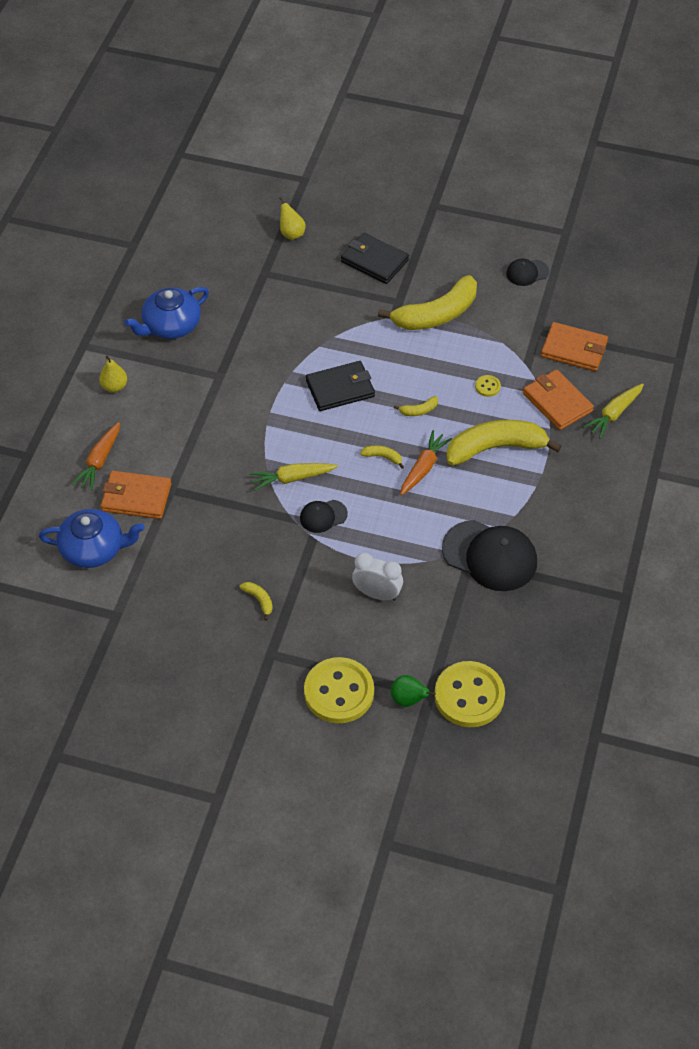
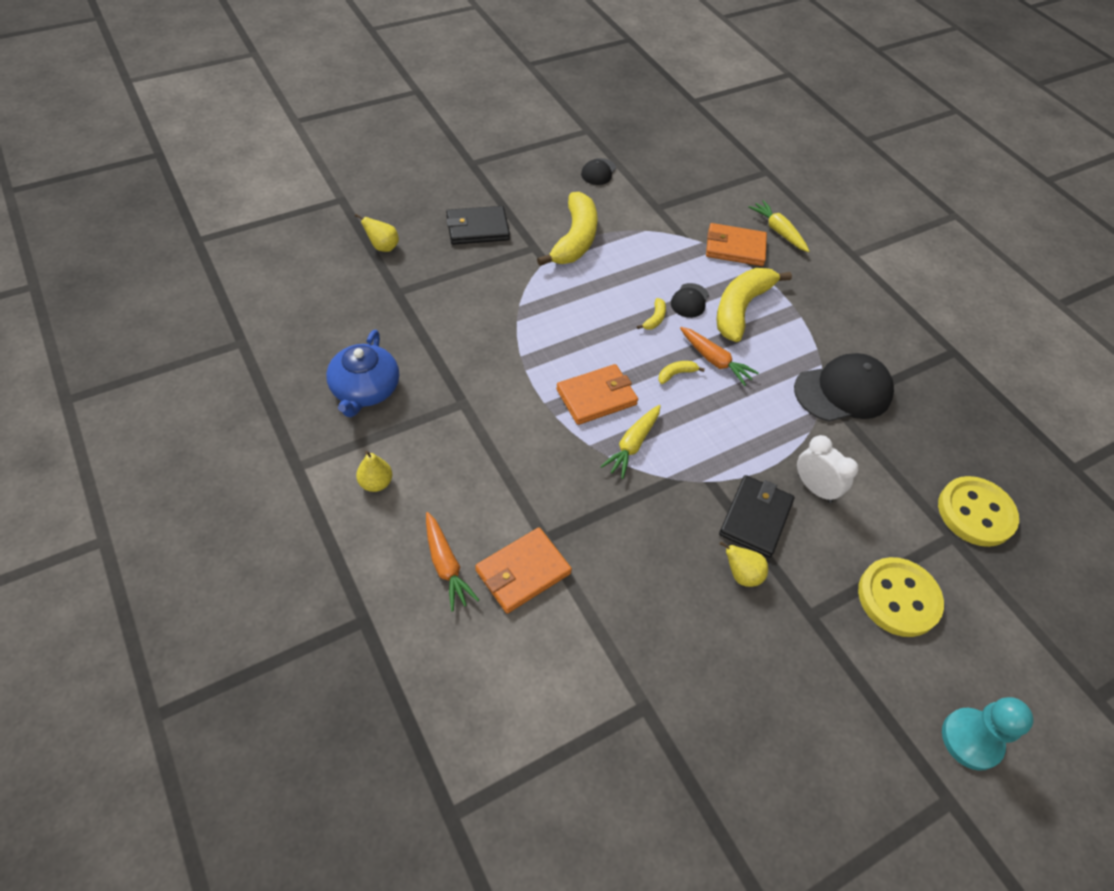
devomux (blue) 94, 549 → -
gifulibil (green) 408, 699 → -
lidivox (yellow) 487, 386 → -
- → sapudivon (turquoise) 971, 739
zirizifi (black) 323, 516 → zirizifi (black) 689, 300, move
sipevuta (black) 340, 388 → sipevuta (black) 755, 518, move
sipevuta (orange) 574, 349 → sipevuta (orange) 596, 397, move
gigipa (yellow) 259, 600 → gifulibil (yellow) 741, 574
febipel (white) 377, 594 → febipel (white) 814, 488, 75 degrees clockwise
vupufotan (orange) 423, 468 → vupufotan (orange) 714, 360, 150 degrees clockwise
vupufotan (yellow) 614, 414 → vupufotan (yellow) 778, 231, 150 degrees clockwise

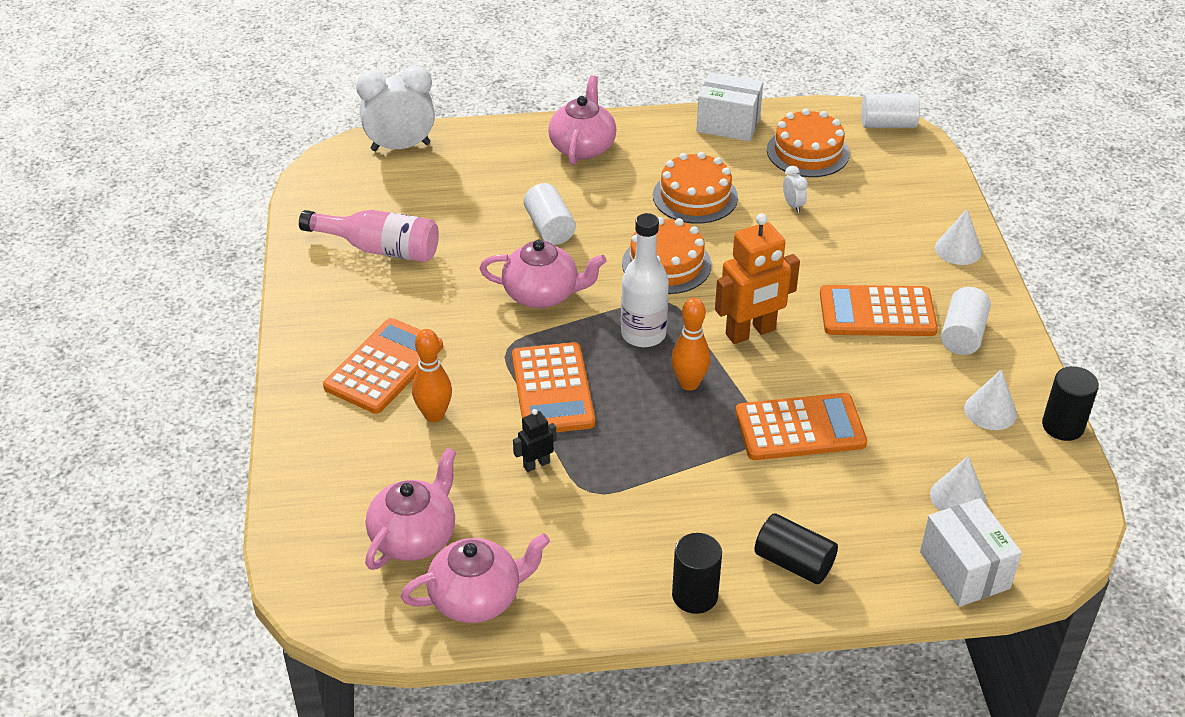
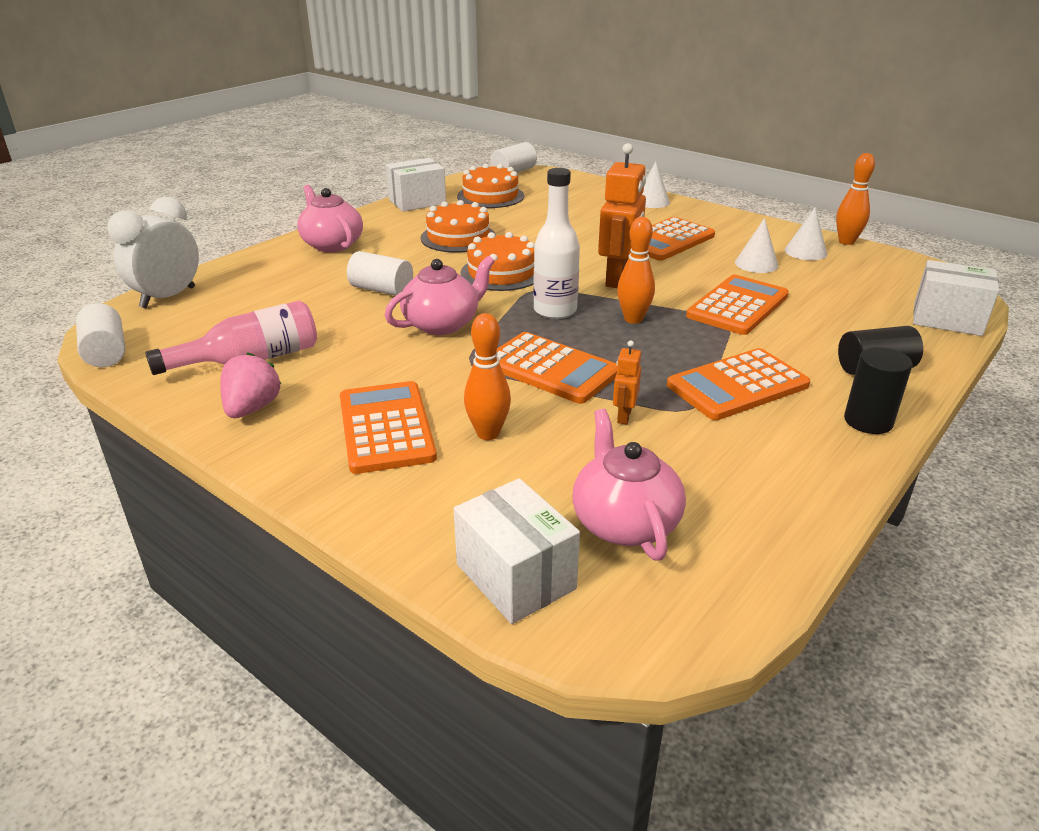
devomux (pink) 477, 597 → -
febipel (white) 793, 205 → -
- → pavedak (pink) 252, 408
- → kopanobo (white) 515, 576
- → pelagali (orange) 737, 385
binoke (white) 957, 497 → binoke (white) 756, 264, move
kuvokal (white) 962, 334 → kuvokal (white) 105, 352, move
kuvokal (black) 1062, 426 → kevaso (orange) 846, 242
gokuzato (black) 536, 464 → gokuzato (orange) 623, 416

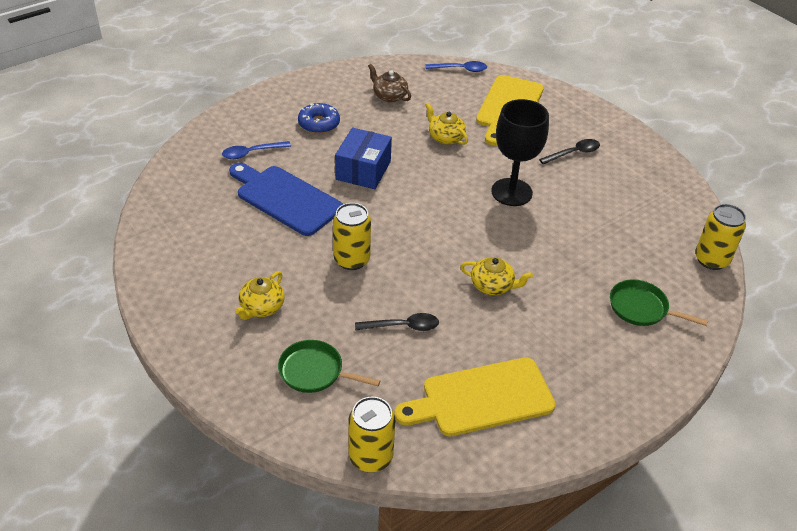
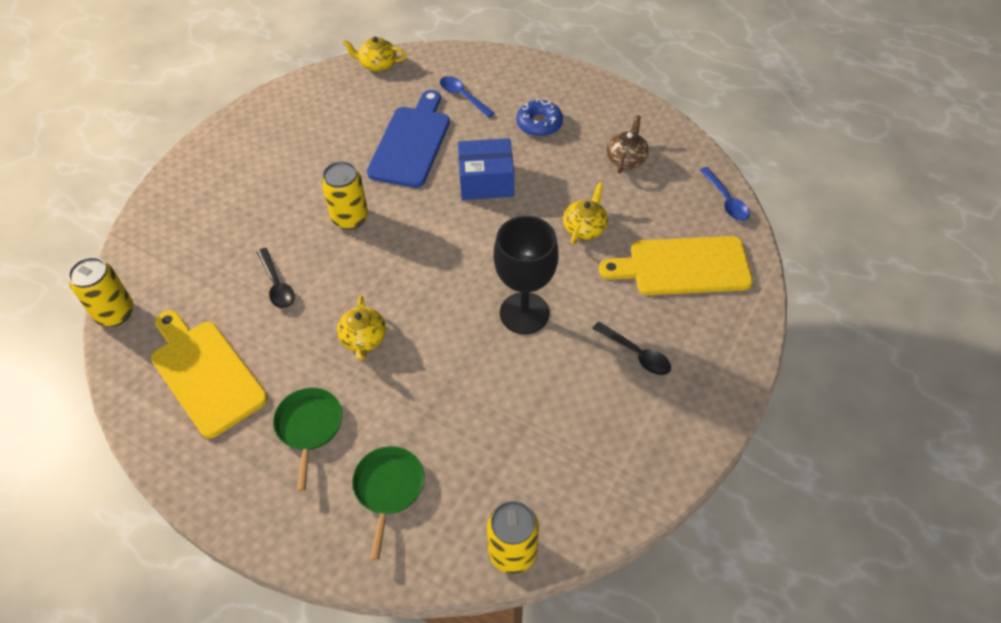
devomux (yellow) 261, 307 → devomux (yellow) 377, 64, move
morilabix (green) 315, 371 → morilabix (green) 309, 427, move

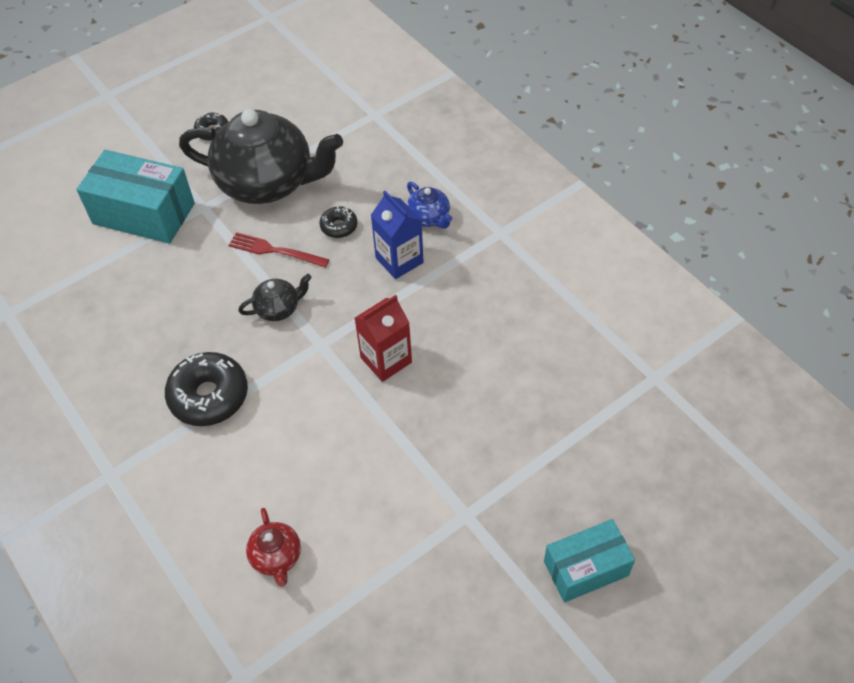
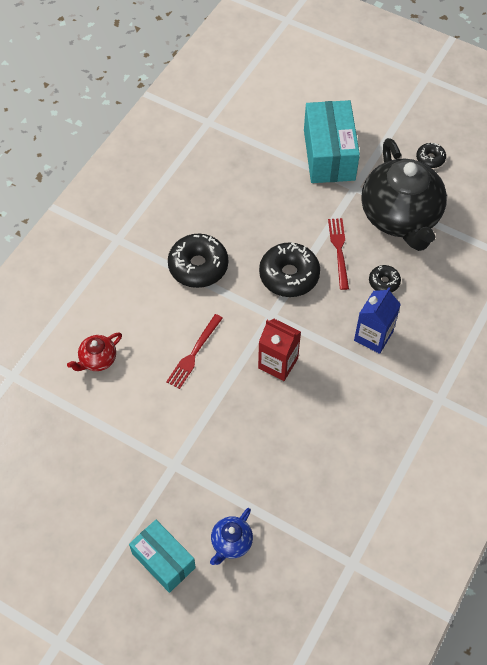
- → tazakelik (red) 194, 353
devomux (blue) 429, 217 → devomux (blue) 231, 542, move
devomux (black) 278, 308 → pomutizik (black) 289, 275

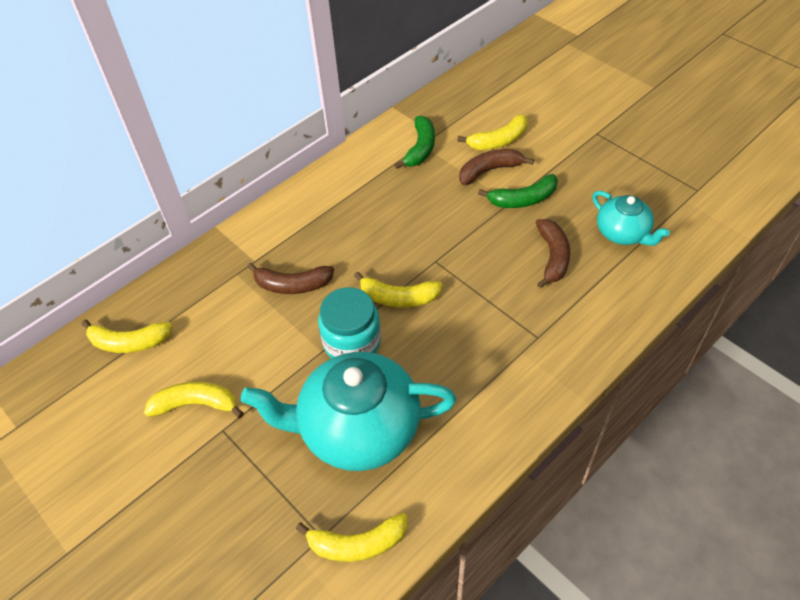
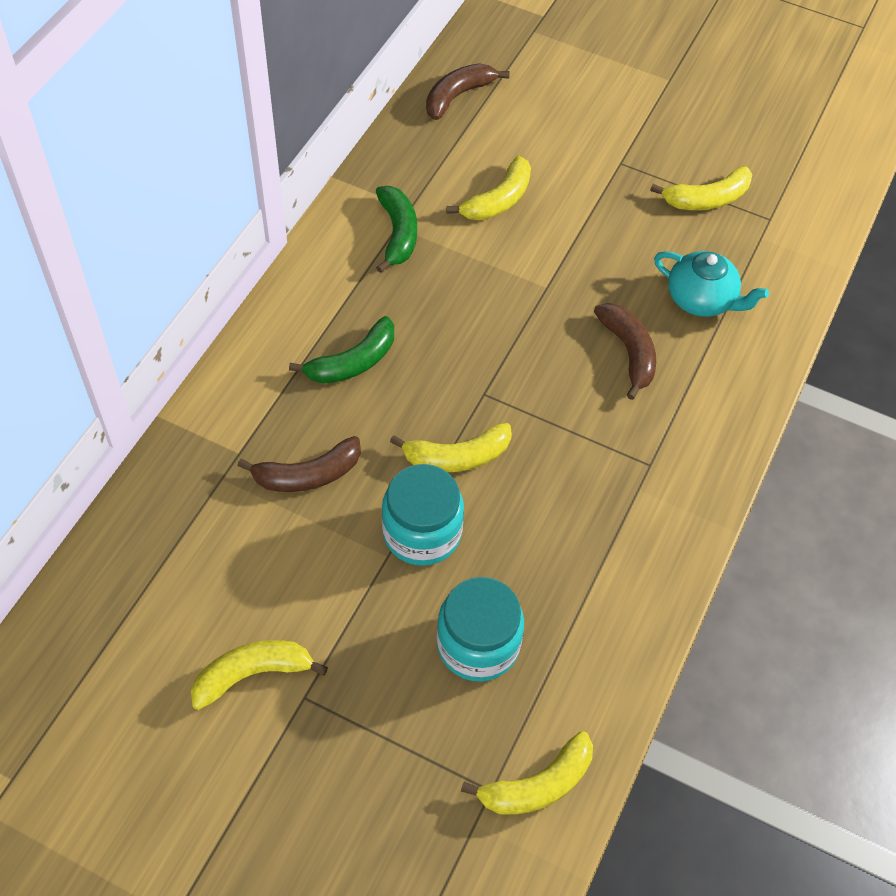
gigipa (yellow) 129, 342 → gigipa (yellow) 707, 199, move
gigipa (brown) 489, 171 → gigipa (brown) 458, 96, move
gigipa (green) 523, 199 → gigipa (green) 353, 362, move
devomux (turquoise) 357, 429 → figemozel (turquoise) 478, 645

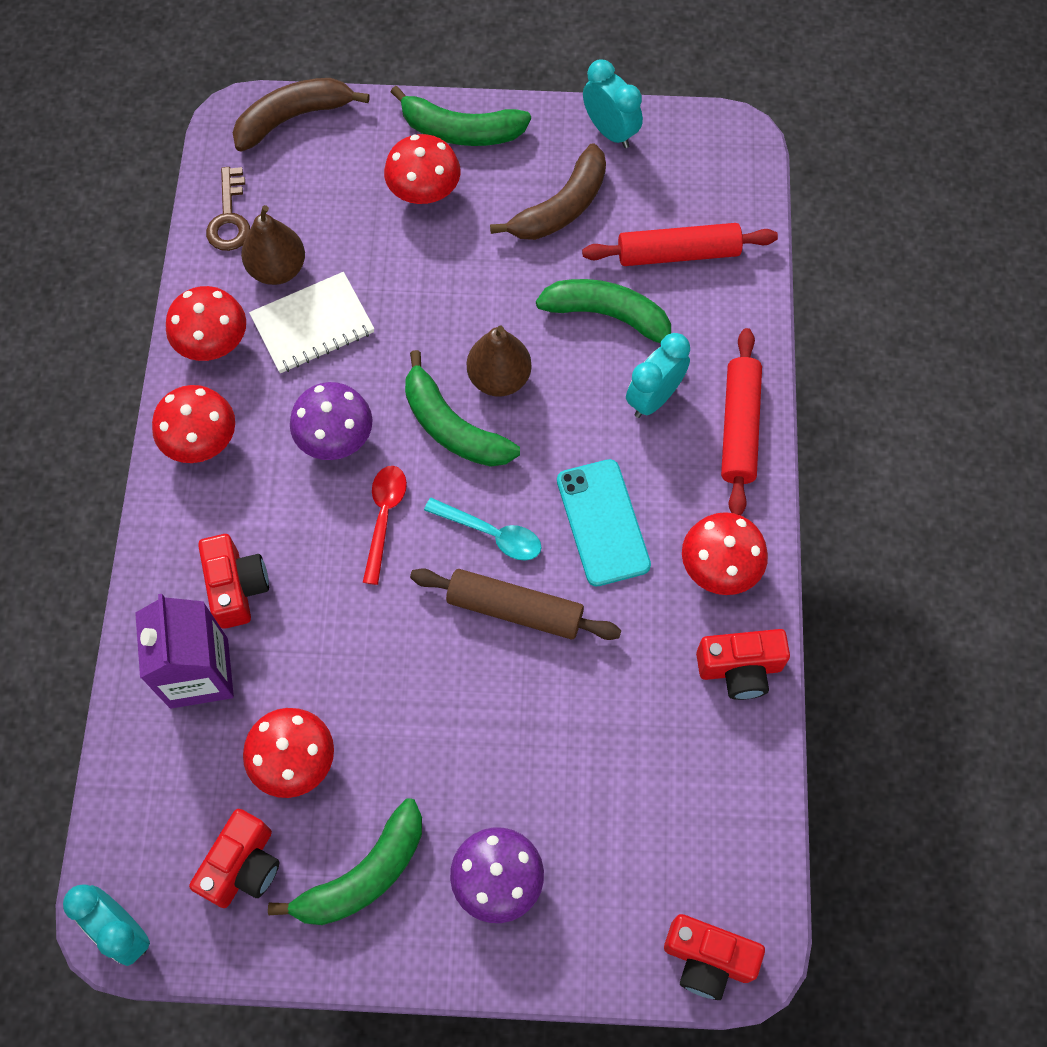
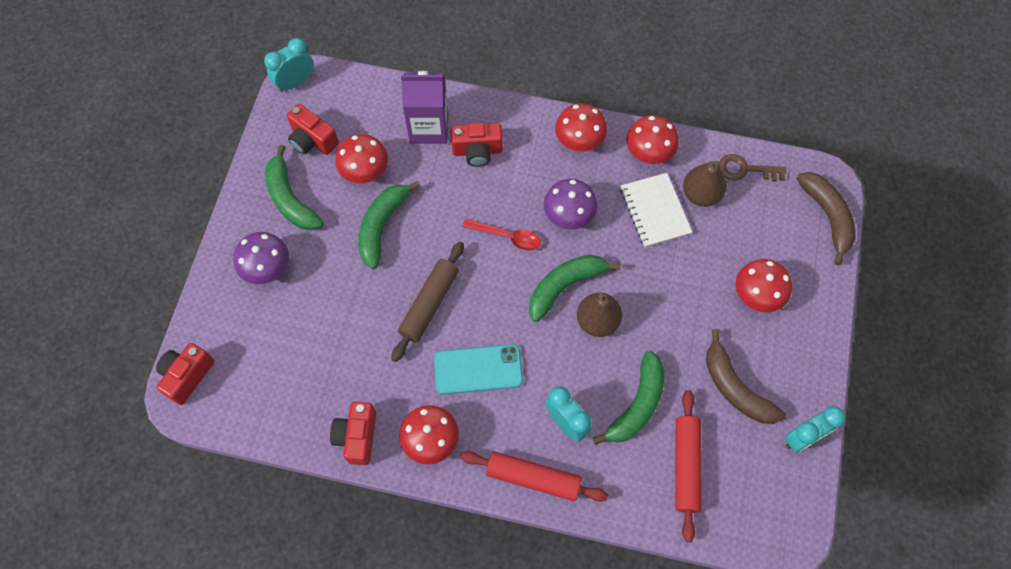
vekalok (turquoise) 491, 534 → -
gigipa (green) 461, 131 → gigipa (green) 382, 226, move

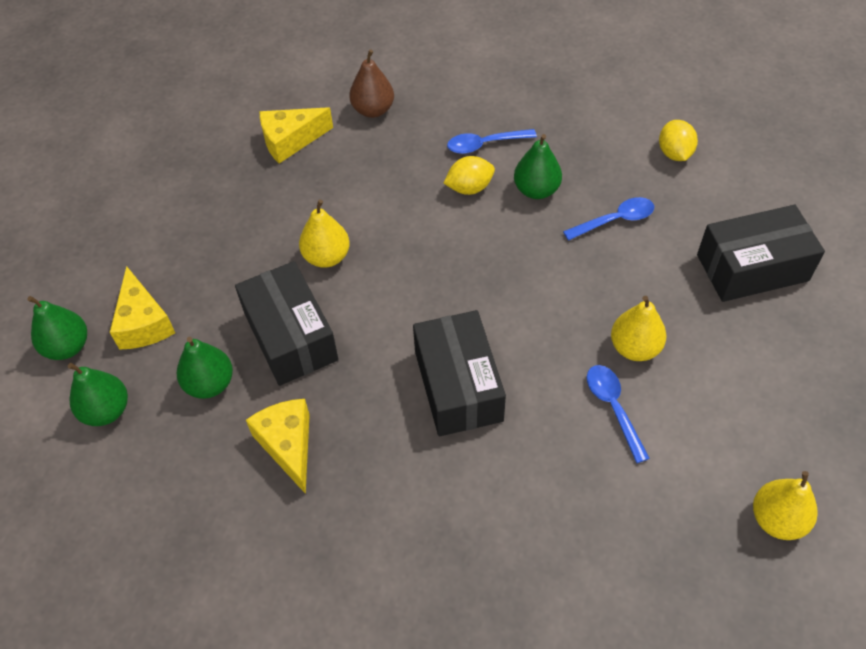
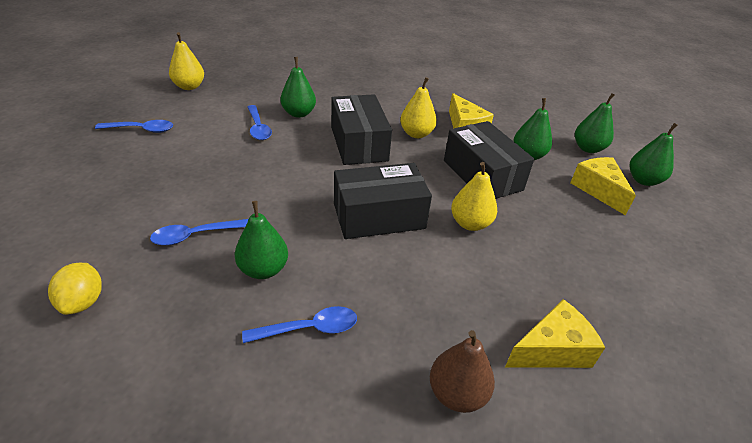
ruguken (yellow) 469, 188 → -
- → vekalok (blue) 141, 130
- → gifulibil (green) 298, 113
gifulibil (yellow) 634, 348 → gifulibil (yellow) 416, 134, move
kopanobo (black) 752, 268 → kopanobo (black) 379, 216, move

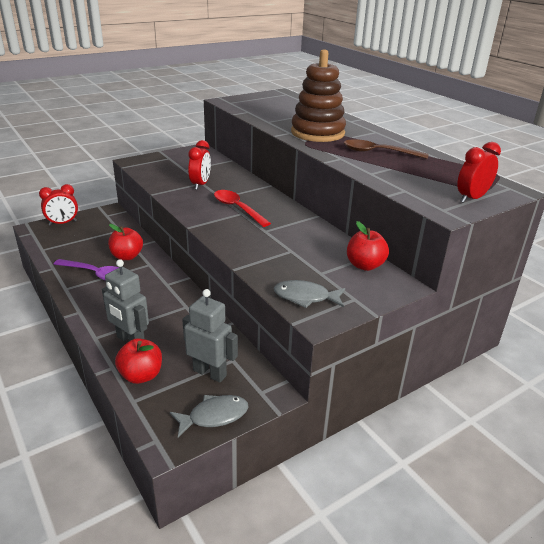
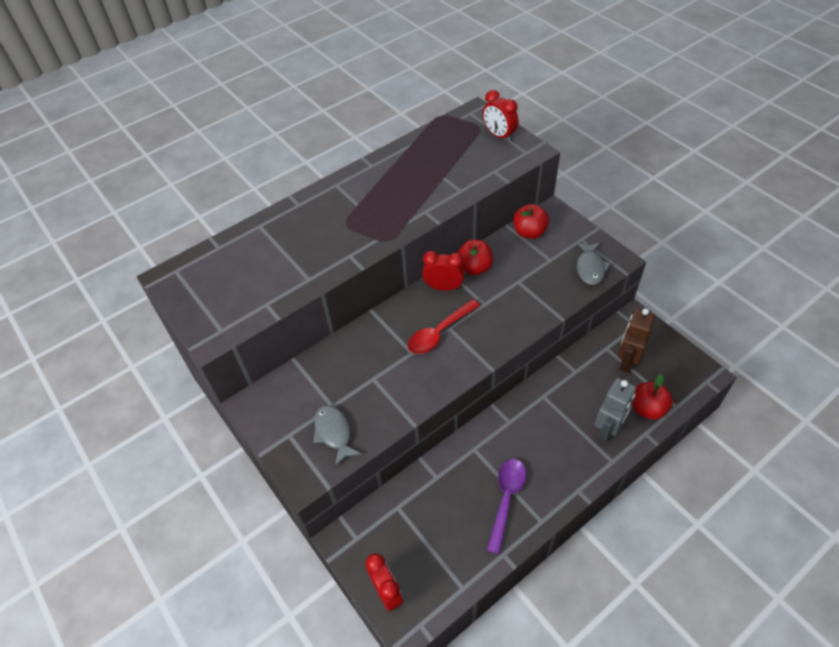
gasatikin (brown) 317, 133 → -
vekalok (brown) 378, 152 → -
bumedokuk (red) 127, 256 → bumedokuk (red) 474, 268, move
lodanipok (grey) 214, 416 → lodanipok (grey) 334, 433, move
febipel (red) 200, 184 → febipel (red) 443, 287, move
gokuzato (grey) 210, 373 → gokuzato (brown) 627, 361

